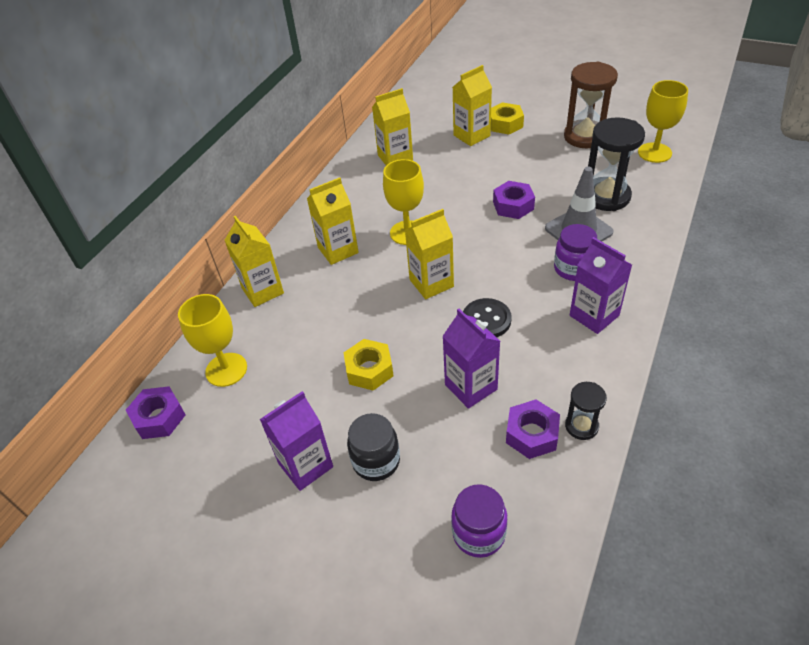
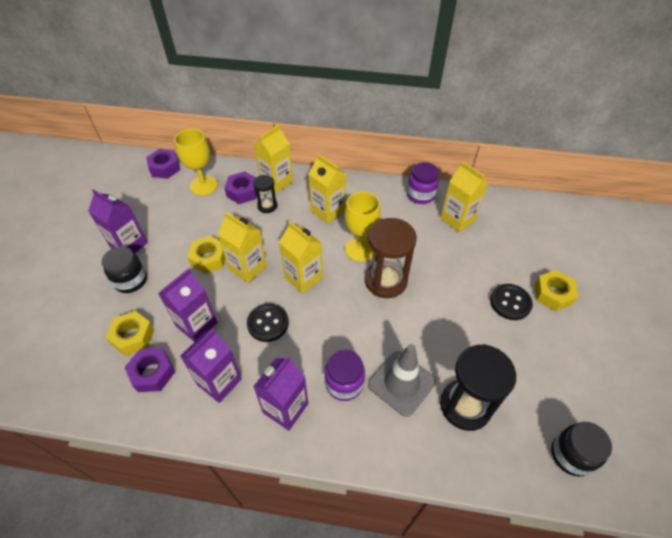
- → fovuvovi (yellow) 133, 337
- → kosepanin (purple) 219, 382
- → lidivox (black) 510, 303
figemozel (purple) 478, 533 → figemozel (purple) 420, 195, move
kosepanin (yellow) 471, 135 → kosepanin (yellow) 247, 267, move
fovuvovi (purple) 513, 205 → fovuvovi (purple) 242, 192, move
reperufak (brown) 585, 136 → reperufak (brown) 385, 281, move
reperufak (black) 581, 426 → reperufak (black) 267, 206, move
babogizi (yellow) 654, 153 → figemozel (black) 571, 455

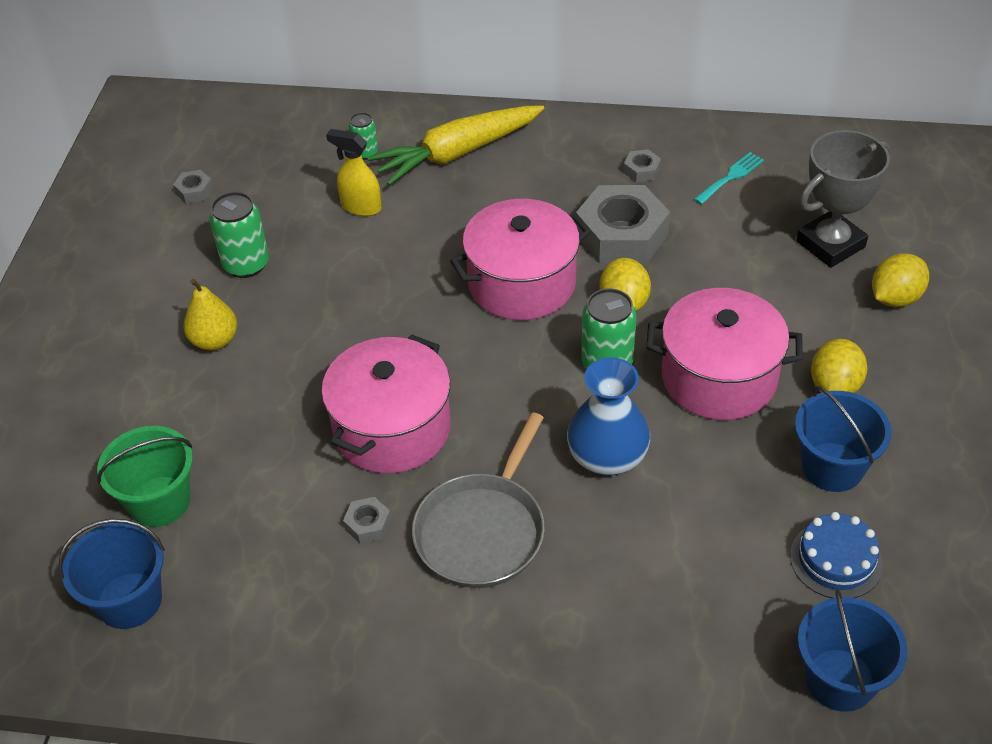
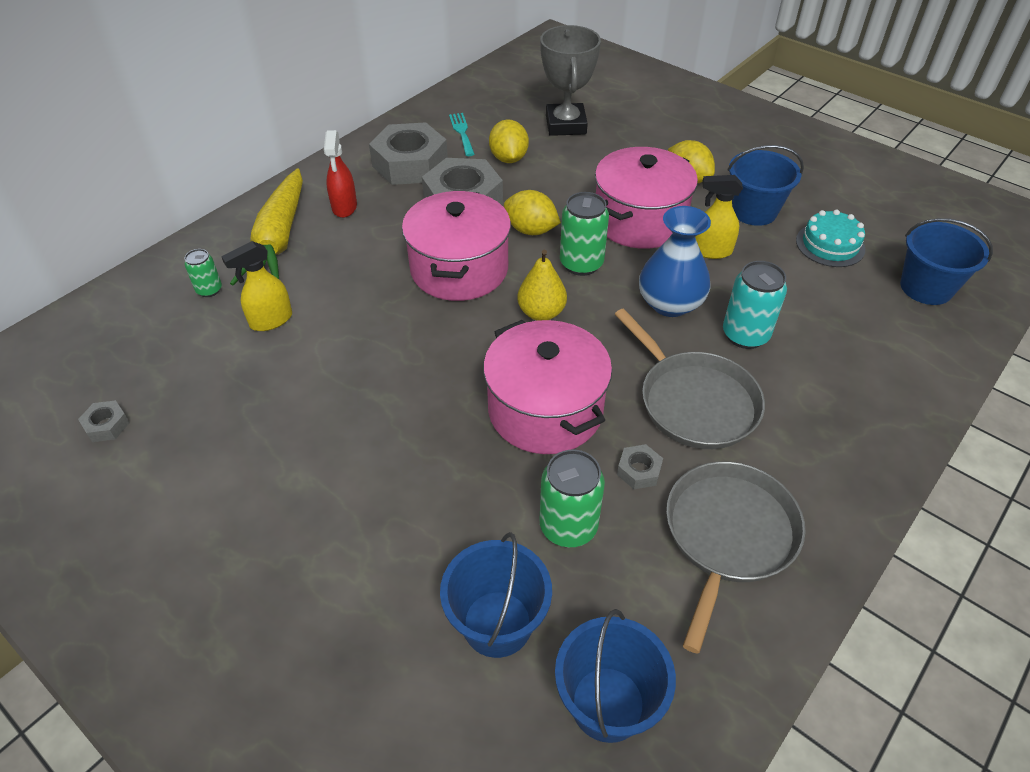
- → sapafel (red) 344, 207
- → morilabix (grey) 728, 535
- → sapafel (yellow) 711, 251
- → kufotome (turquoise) 745, 335
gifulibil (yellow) 214, 340 → gifulibil (yellow) 541, 313, move
kufotome (green) 246, 264 → kufotome (green) 568, 527, move
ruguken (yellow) 895, 298 → ruguken (yellow) 508, 158, move
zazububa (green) 159, 501 → zazububa (blue) 497, 623
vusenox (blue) 836, 560 → vusenox (turquoise) 830, 245
fovuvovi (grey) 641, 170 → fovuvovi (grey) 410, 164, x2.34

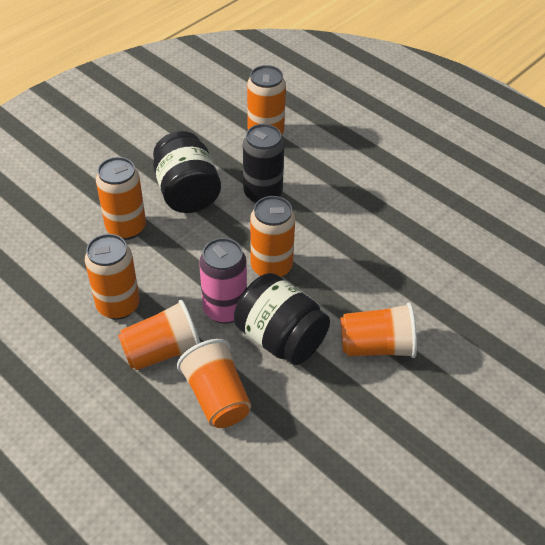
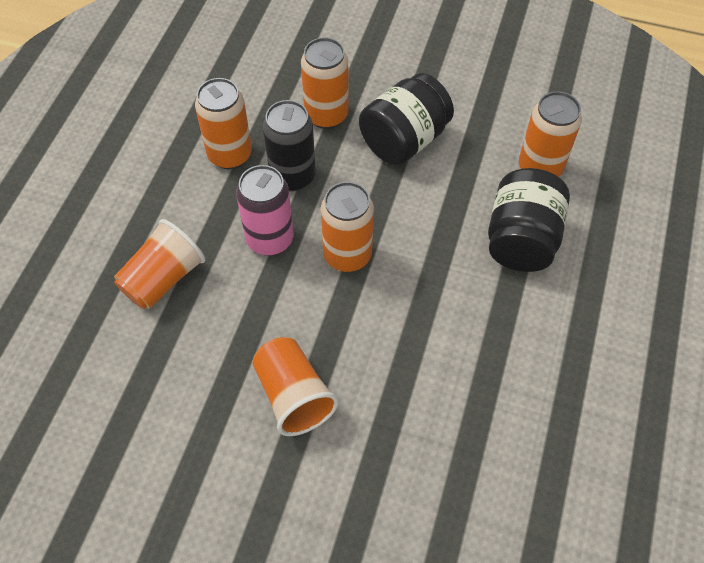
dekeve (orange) 162, 351 → -
figemozel (black) 280, 338 → figemozel (black) 521, 239, move
kufotome (black) 263, 194 → kufotome (black) 293, 176, move

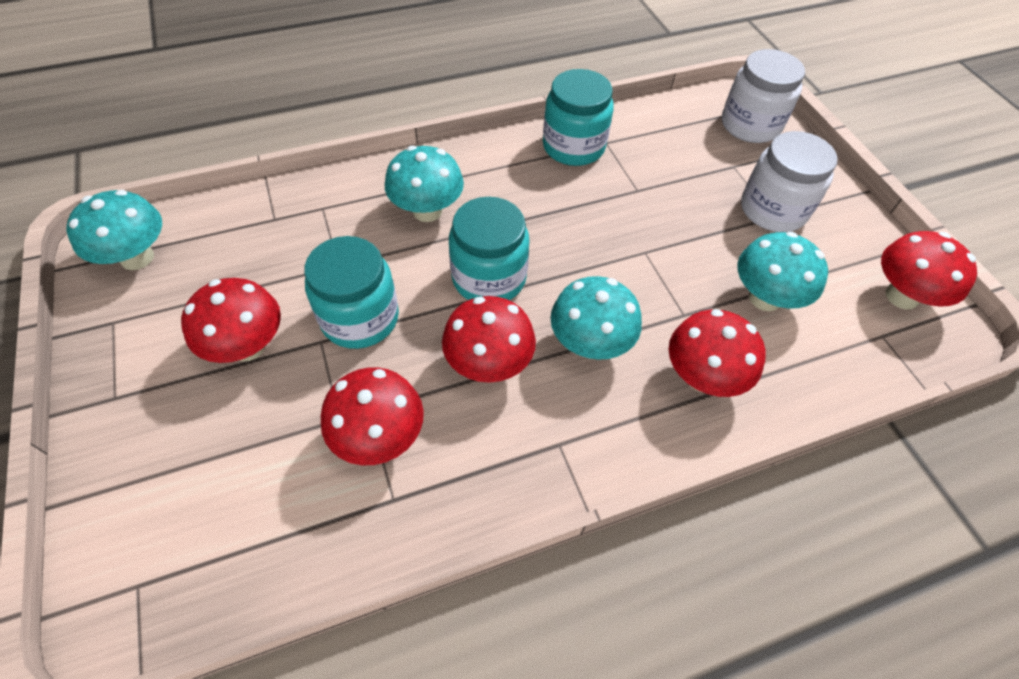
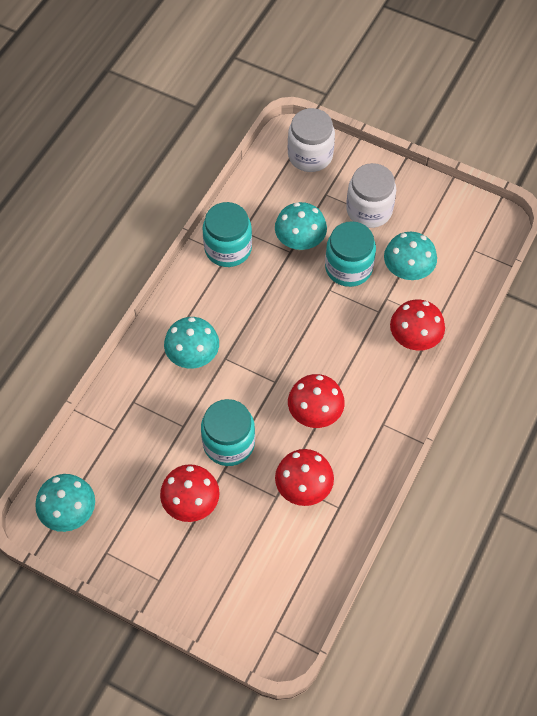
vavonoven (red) 902, 296 → -
figemozel (turquoise) 489, 278 → figemozel (turquoise) 348, 268, move
vavonoven (turquoise) 590, 343 → vavonoven (turquoise) 300, 241, move

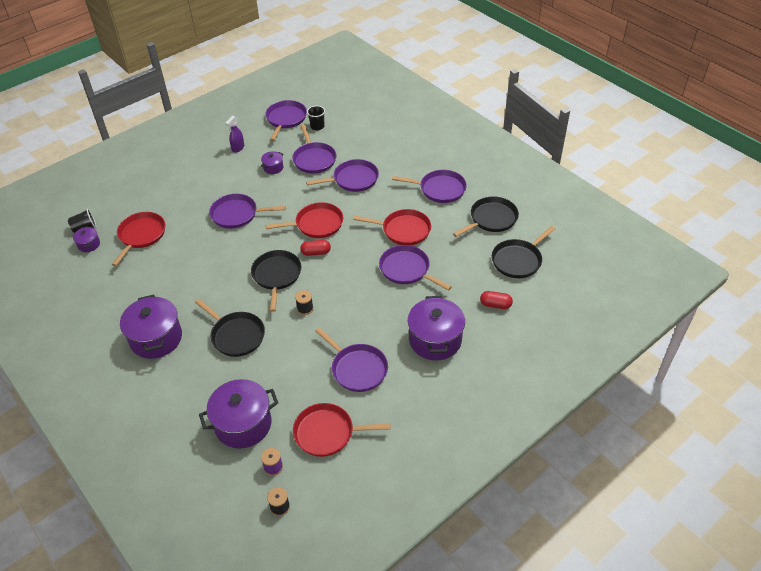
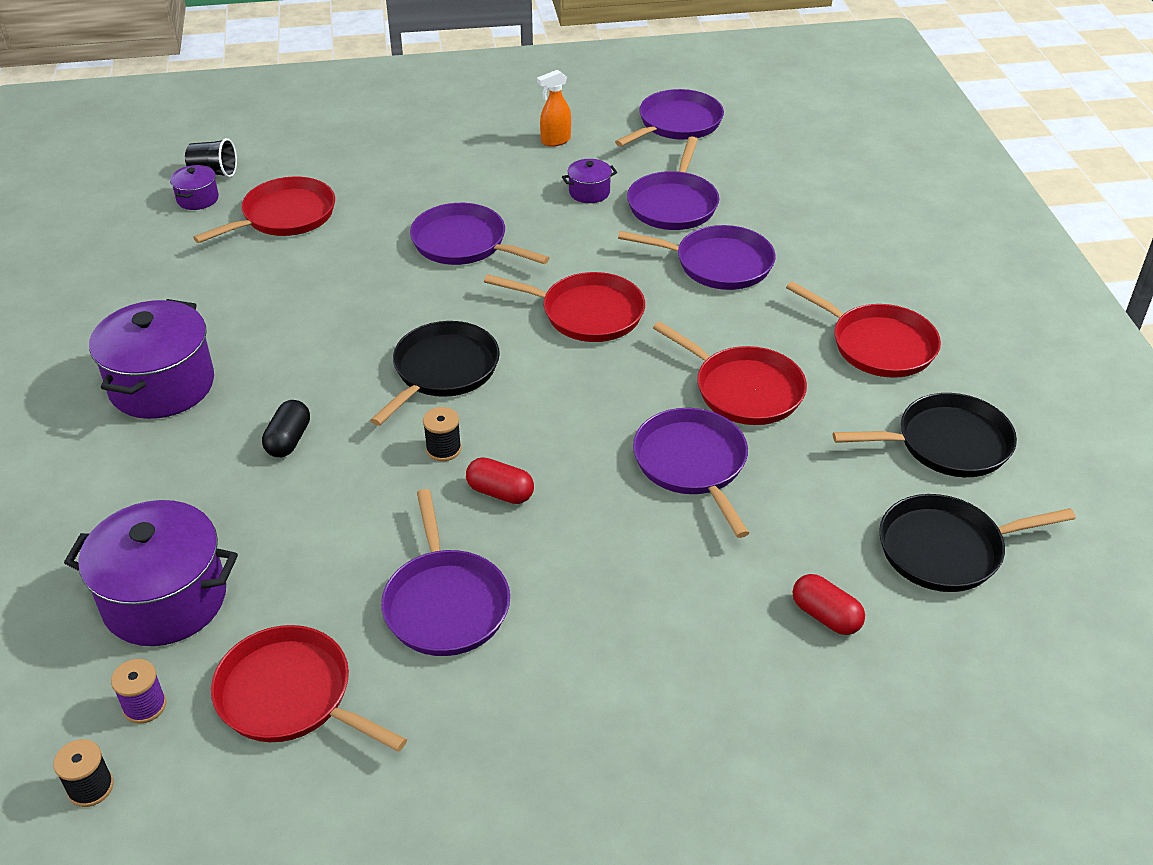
dekeve (black) 317, 126 → -
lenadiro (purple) 435, 340 → -
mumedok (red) 316, 252 → mumedok (red) 500, 492, move
morilabix (black) 236, 335 → mumedok (black) 288, 440
sapafel (purple) 238, 148 → sapafel (orange) 555, 141
morilabix (purple) 440, 189 → morilabix (red) 878, 345

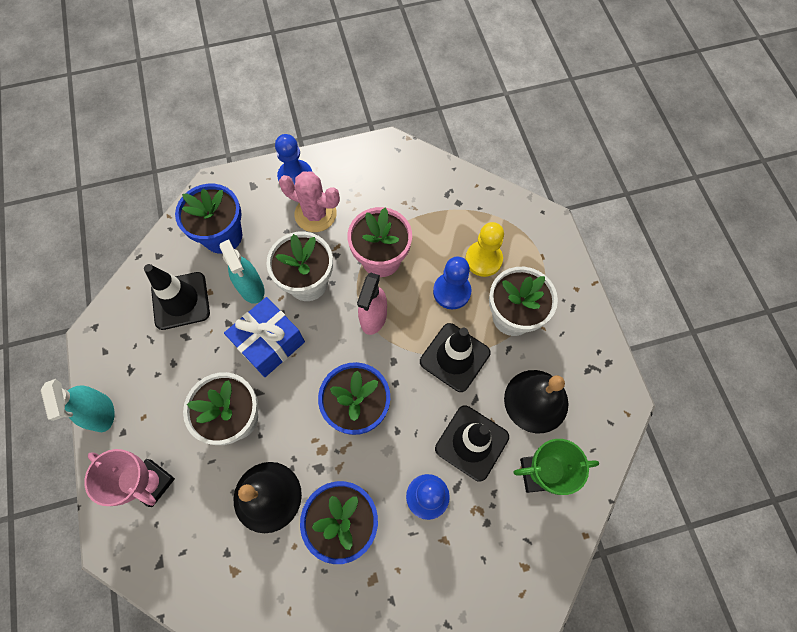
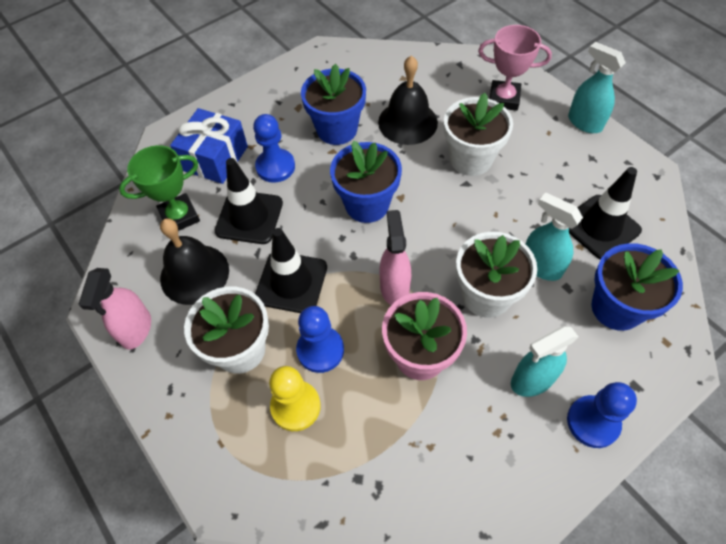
- → sapafel (pink) 136, 329
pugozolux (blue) 269, 343 → pugozolux (blue) 215, 158, move
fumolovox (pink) 315, 214 → sapafel (turquoise) 532, 380

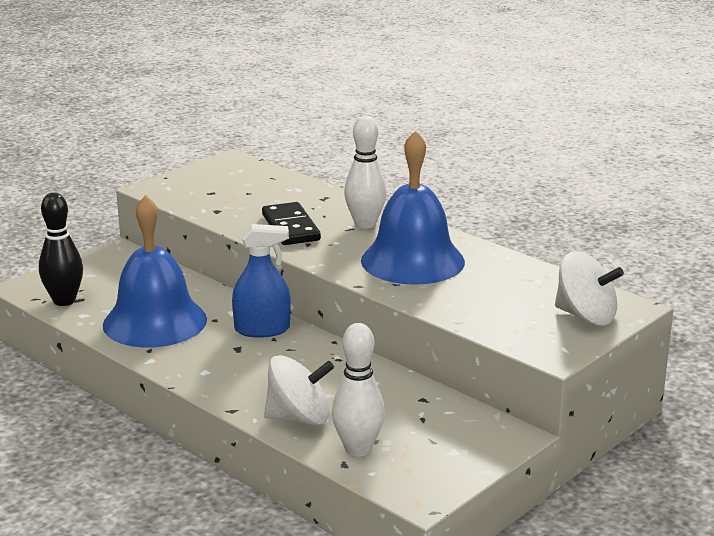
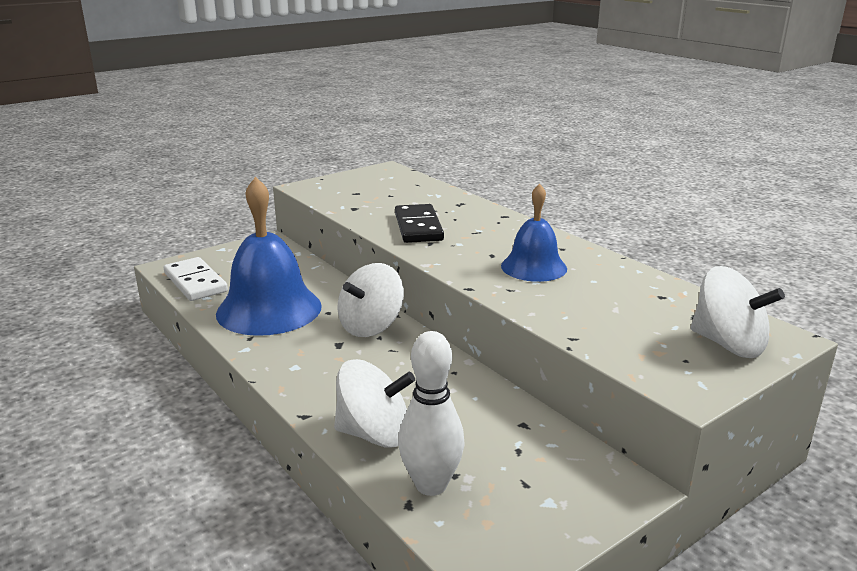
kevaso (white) 365, 224 → -
kevaso (black) 64, 301 → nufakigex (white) 195, 282
sapafel (blue) 262, 329 → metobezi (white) 371, 326
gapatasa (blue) 412, 261 → gapatasa (blue) 534, 267, x0.59

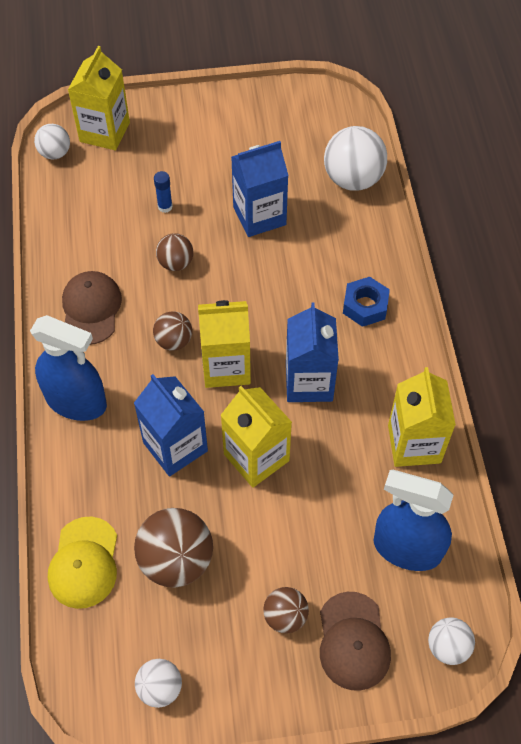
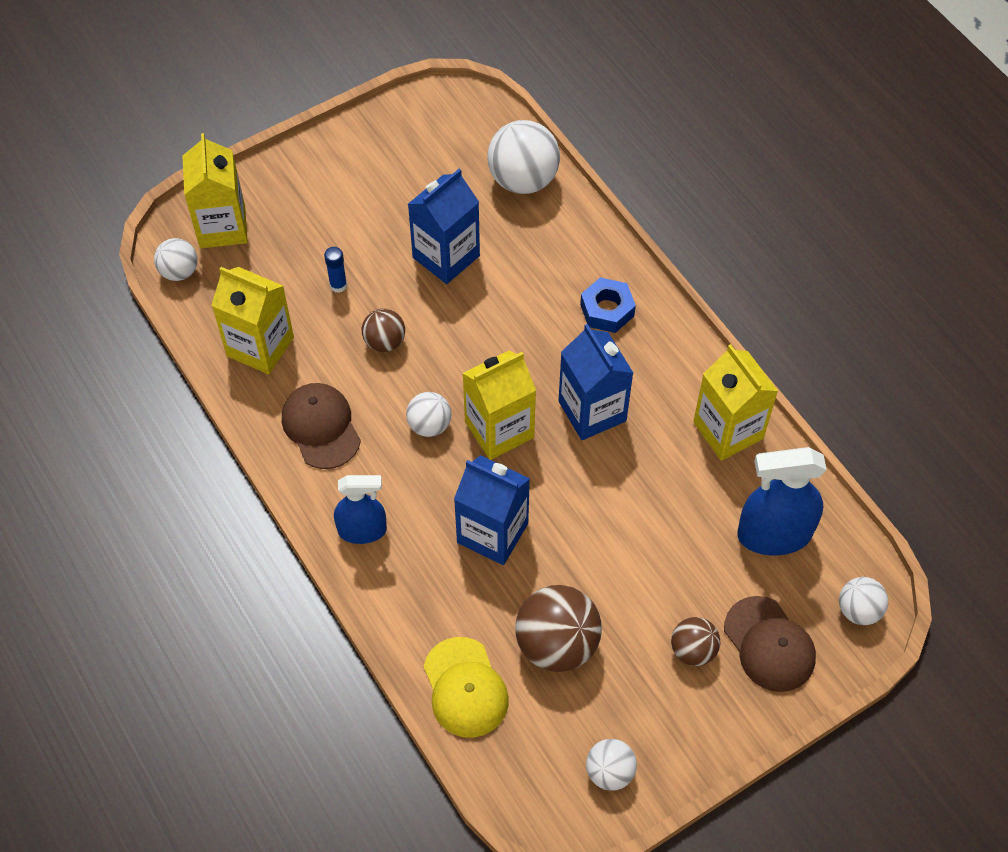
kosepanin (yellow) 256, 457 → kosepanin (yellow) 260, 346, move
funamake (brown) 174, 341 → funamake (white) 429, 425
sapafel (blue) 76, 402 → sapafel (blue) 362, 530, x0.65

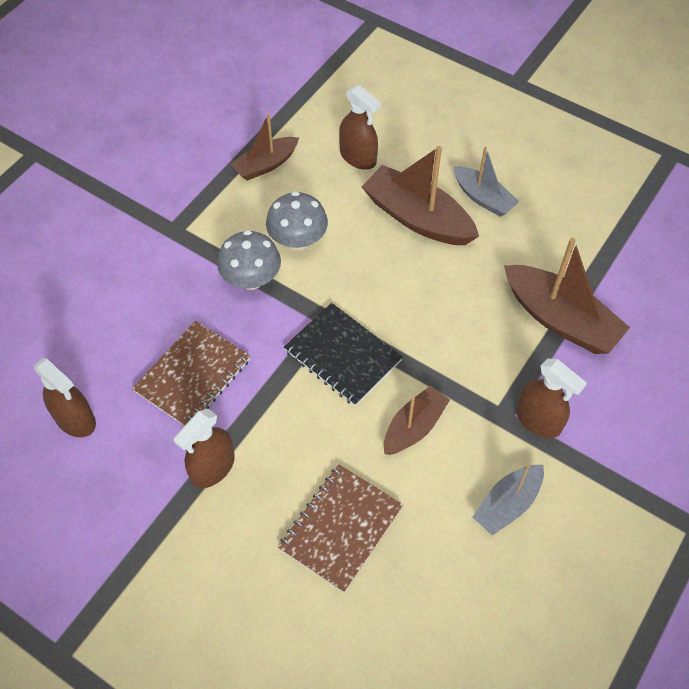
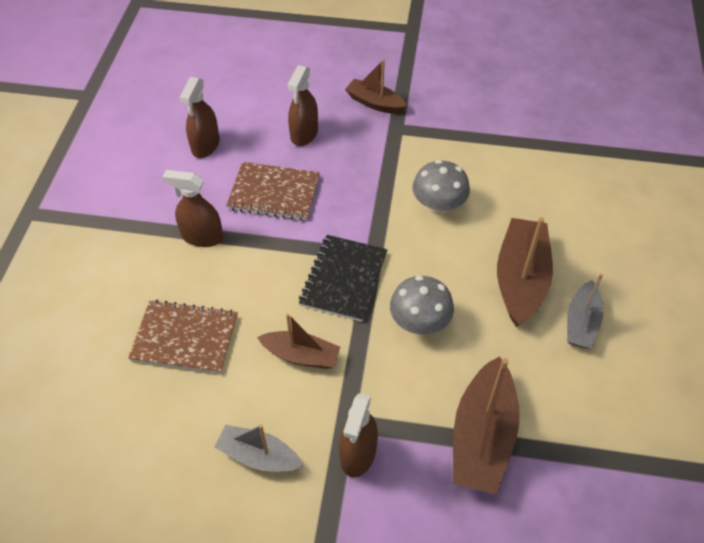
vavonoven (grey) 251, 279 → vavonoven (grey) 419, 323, move
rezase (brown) 265, 165 → rezase (brown) 375, 103, move
sapafel (brown) 358, 157 → sapafel (brown) 304, 134, move

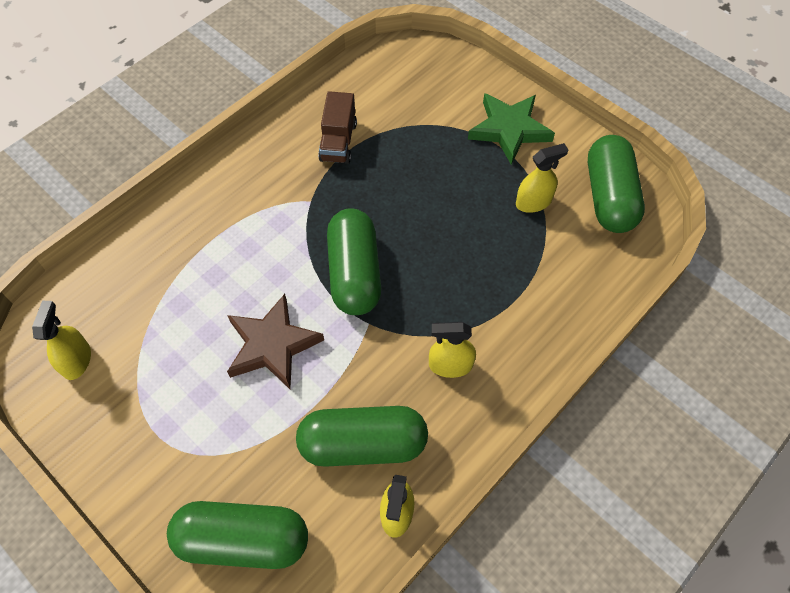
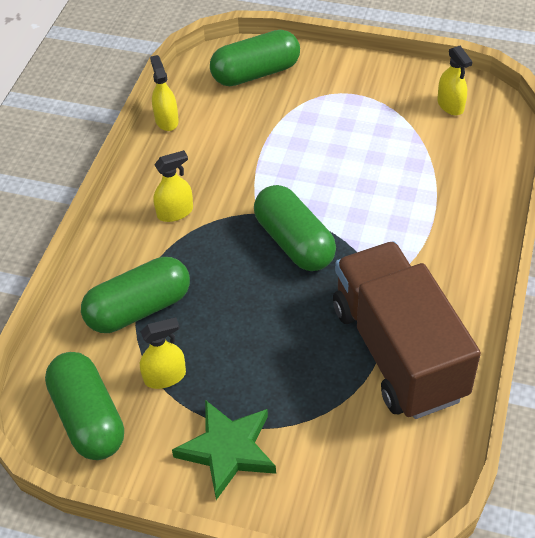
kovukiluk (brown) 272, 345 → -
mumedok (green) 363, 444 → mumedok (green) 139, 309, move
sapafel (yellow) 533, 202 → sapafel (yellow) 165, 376, 150 degrees counterclockwise
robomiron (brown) 338, 142 → robomiron (brown) 398, 351, x2.26

